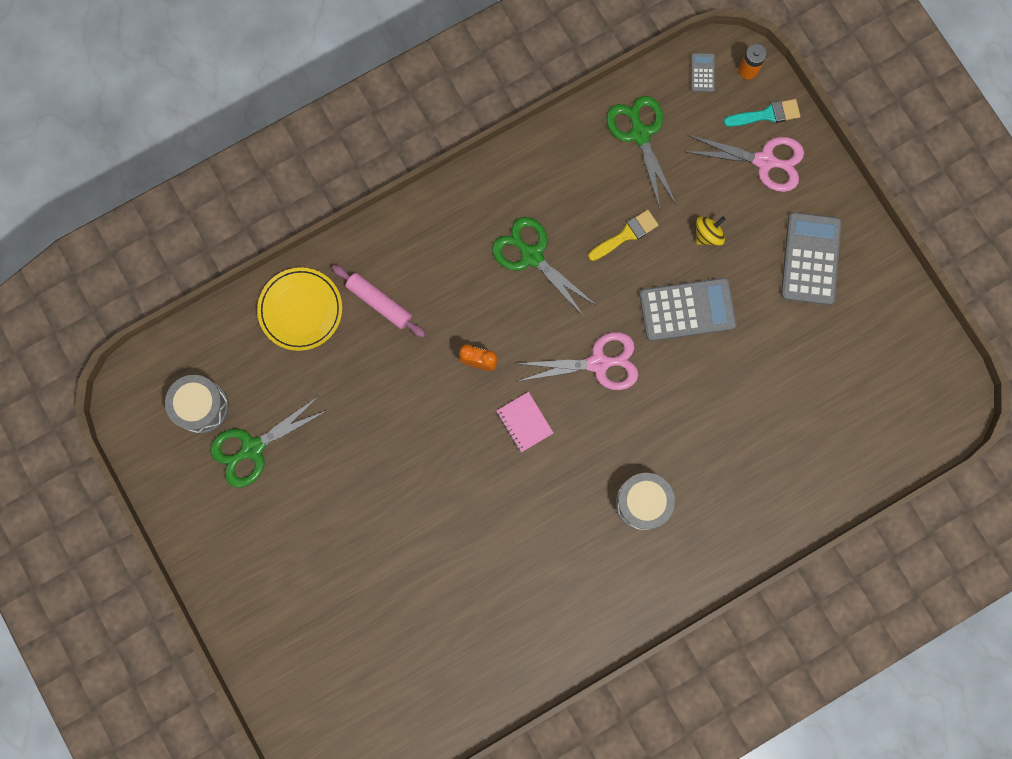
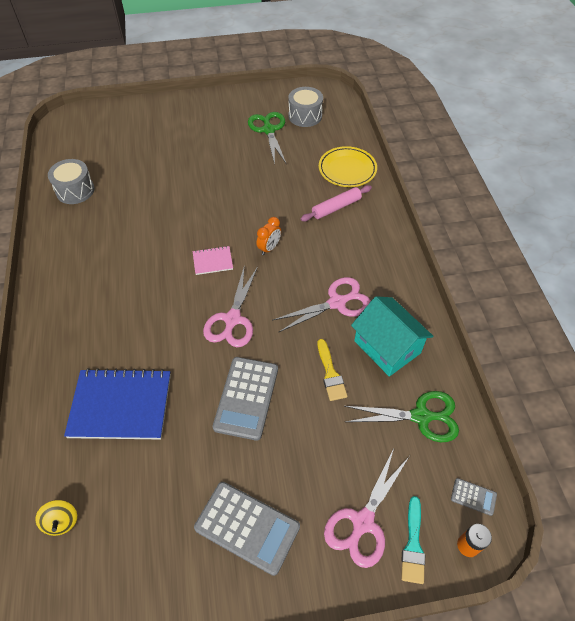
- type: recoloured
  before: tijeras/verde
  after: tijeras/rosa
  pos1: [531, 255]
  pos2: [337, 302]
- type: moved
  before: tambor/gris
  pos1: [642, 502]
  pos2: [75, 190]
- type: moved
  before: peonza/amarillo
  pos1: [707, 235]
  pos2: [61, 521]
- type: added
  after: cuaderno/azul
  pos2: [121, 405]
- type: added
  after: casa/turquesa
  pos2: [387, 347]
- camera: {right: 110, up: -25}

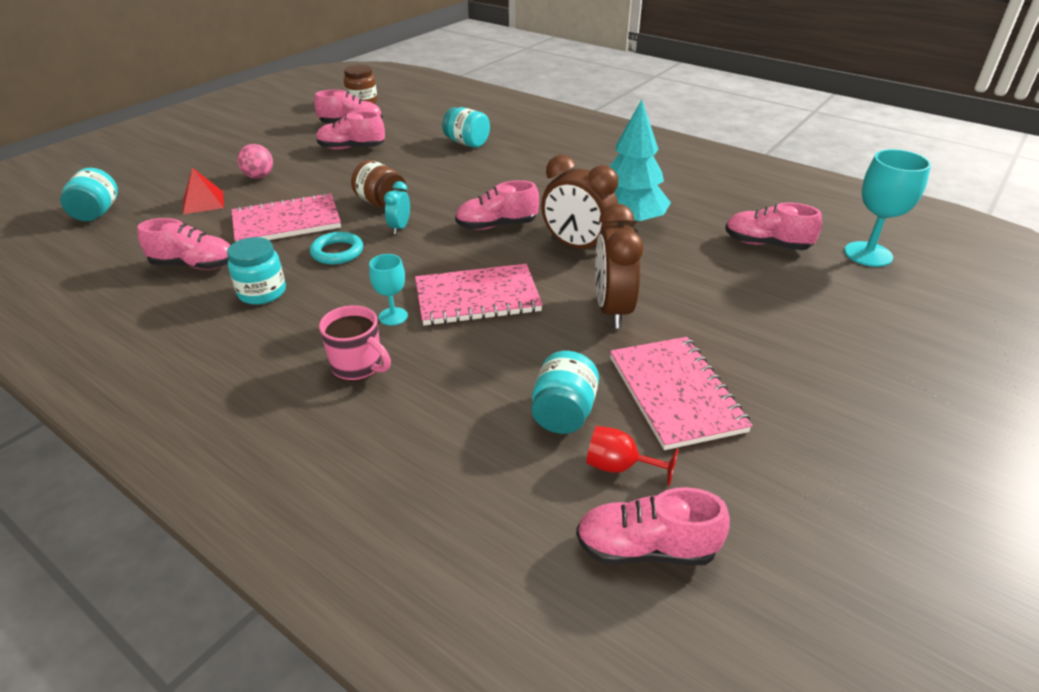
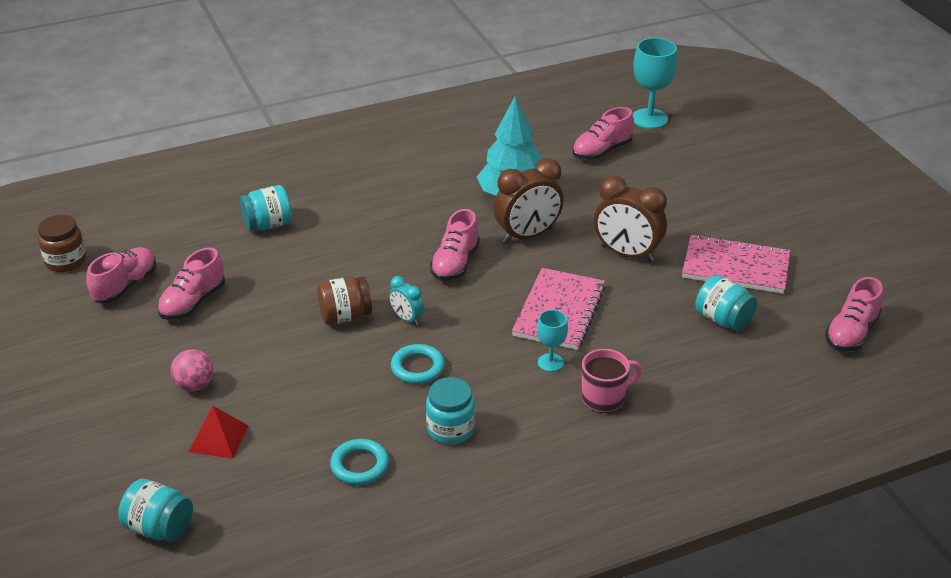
- type: replaced
  before: zapato/rosa
  after: anillo/turquesa
  pos1: [194, 265]
  pos2: [359, 465]
- type: removed
  before: cuaderno/rosa
  pos1: [287, 222]
- type: removed
  before: copa/rojo
  pos1: [619, 466]
- camera: {right: -60, up: 0}

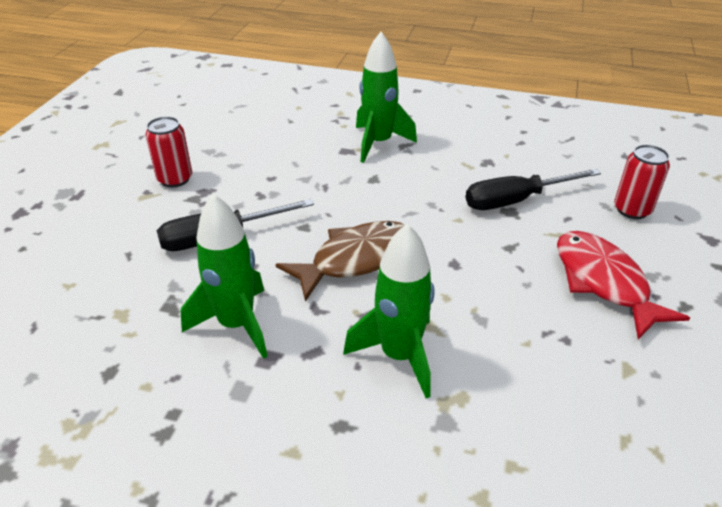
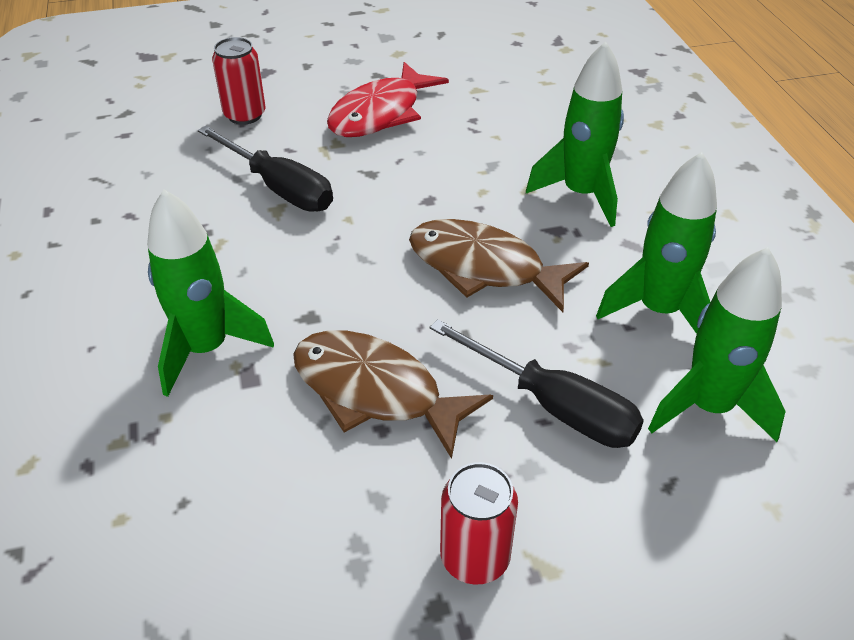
- type: added
  after: pez/marrón
  pos2: [375, 391]
- type: added
  after: cohete/verde
  pos2: [708, 407]
- camera: {right: -120, up: 5}

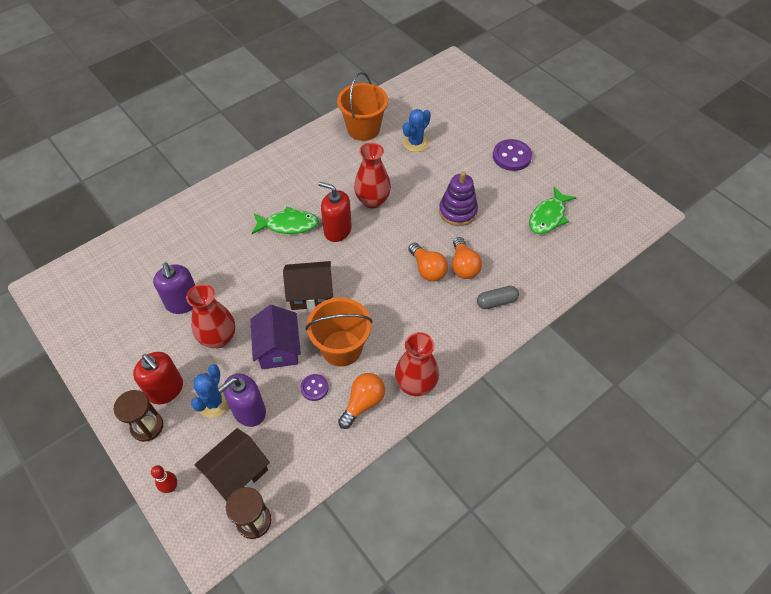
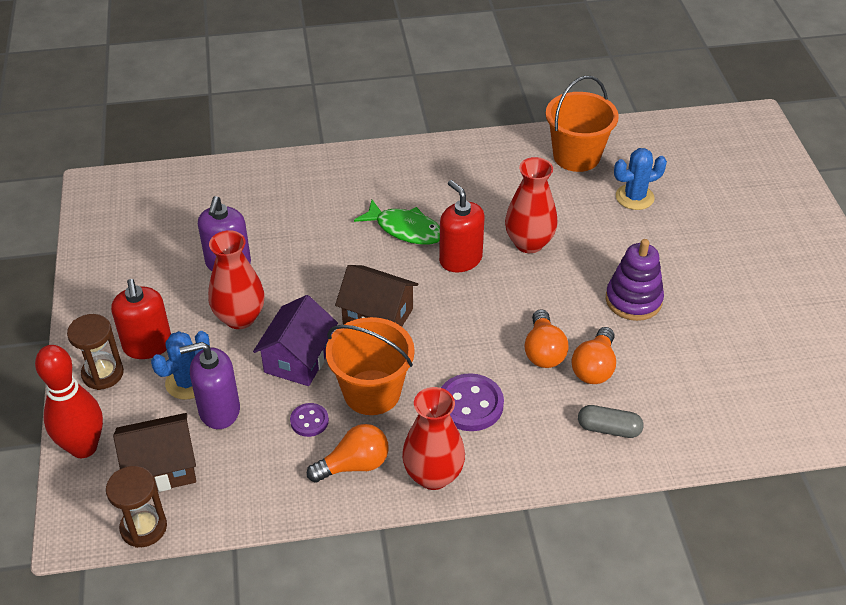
- type: resized
  before: bolo/rojo
  pos1: [171, 487]
  pos2: [83, 447]
  scale: 2.1
- type: moved
  before: botón/morado
  pos1: [511, 156]
  pos2: [470, 404]
- type: removed
  before: pez/verde
  pos1: [548, 216]
- camera: {right: 30, up: -10}

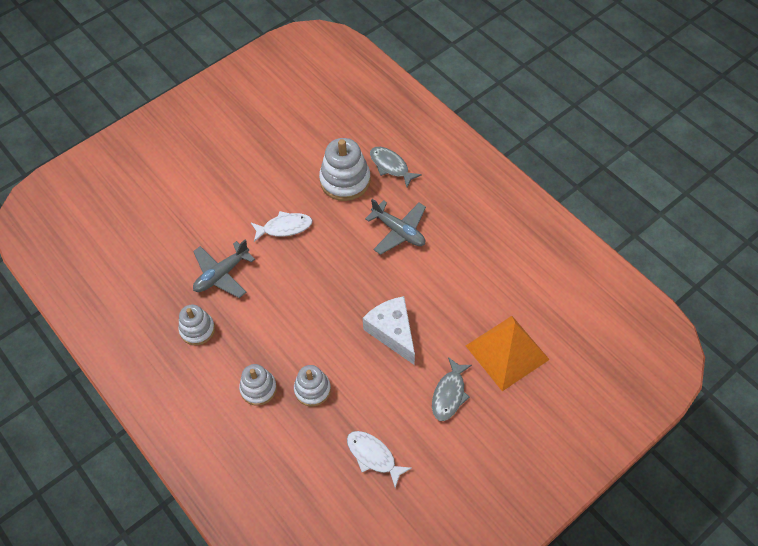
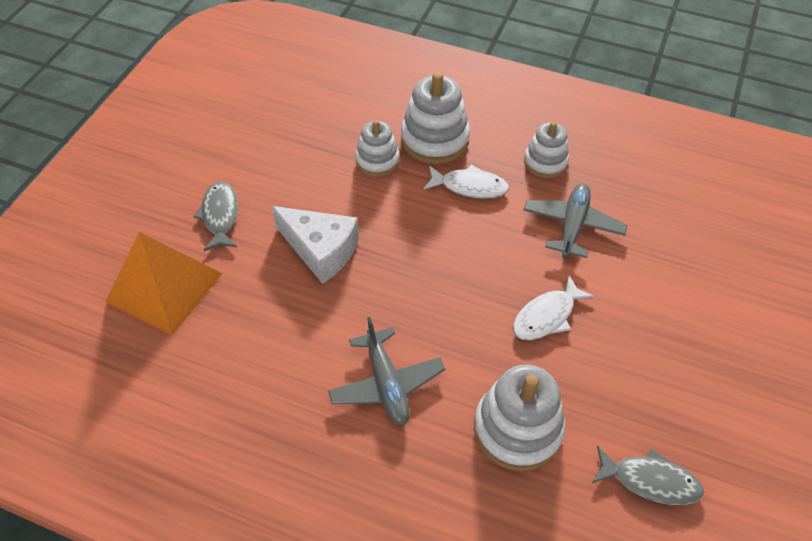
- type: resized
  before: juguete apilable/blanco
  pos1: [258, 388]
  pos2: [435, 139]
  scale: 1.59
- type: moved
  before: pez/blanco
  pos1: [373, 456]
  pos2: [470, 187]
- type: turned
  before: avión/gris
  pos1: [398, 231]
  pos2: [386, 383]
  turn: -120
- type: moved
  before: pez/gris
  pos1: [391, 166]
  pos2: [650, 481]
- camera: {right: 150, up: -5}

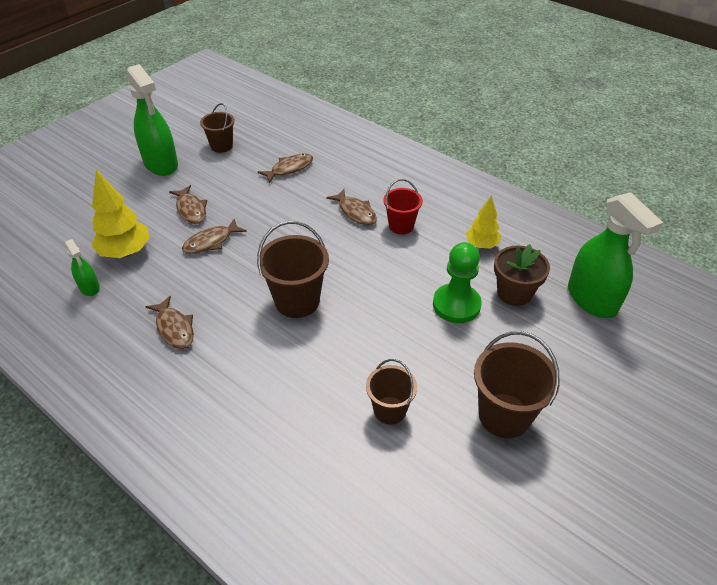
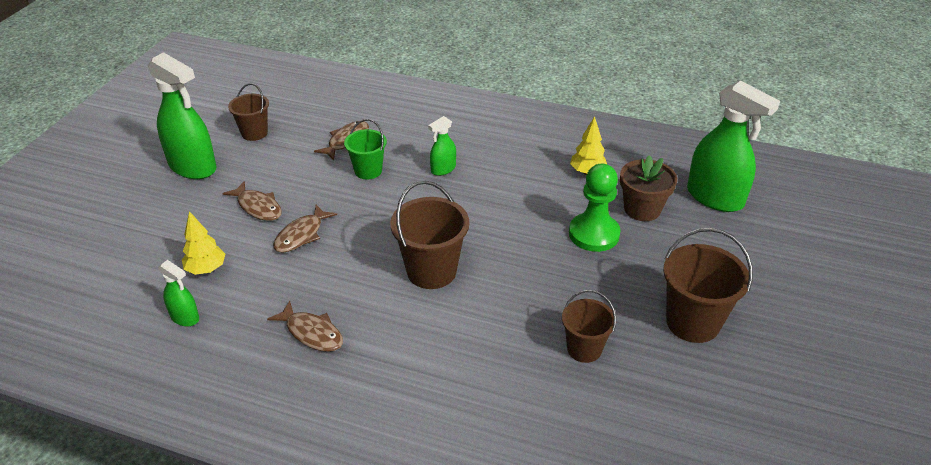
- type: resized
  before: árbol/amarillo
  pos1: [125, 252]
  pos2: [206, 269]
  scale: 0.64
- type: replaced
  before: pez/marrón
  after: pulverizador/verde
  pos1: [355, 212]
  pos2: [443, 169]
- type: removed
  before: balde/rojo
  pos1: [401, 226]
- type: added
  after: balde/verde
  pos2: [368, 171]
- camera: {right: -20, up: -5}

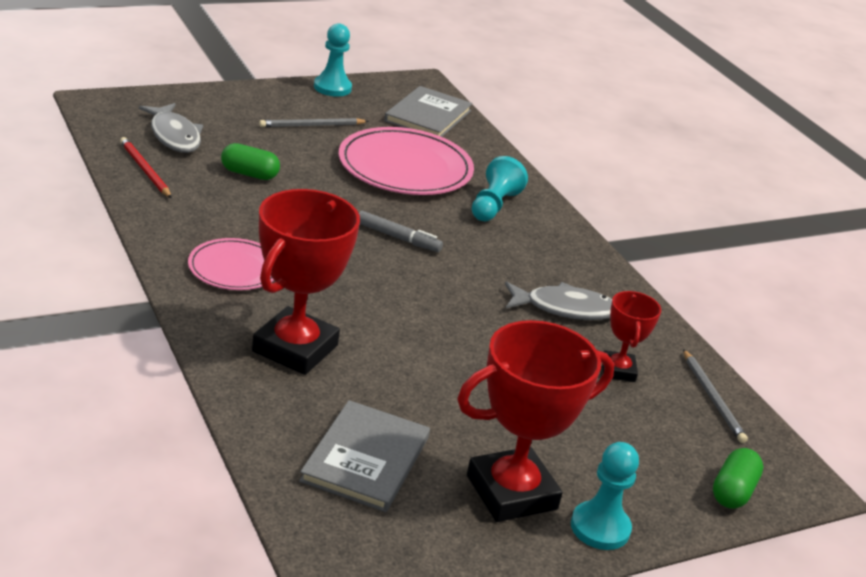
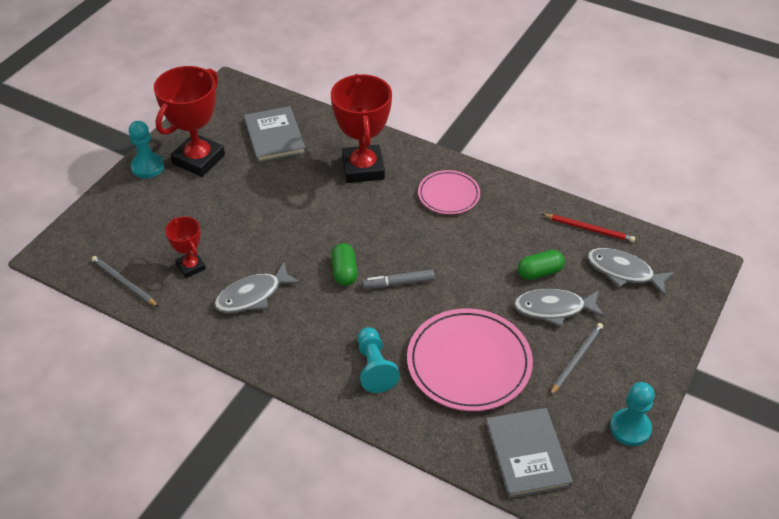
- type: moved
  before: cápsula/verde
  pos1: [733, 491]
  pos2: [344, 272]
- type: added
  after: pez/gris
  pos2: [554, 309]
- camera: {right: 150, up: 15}

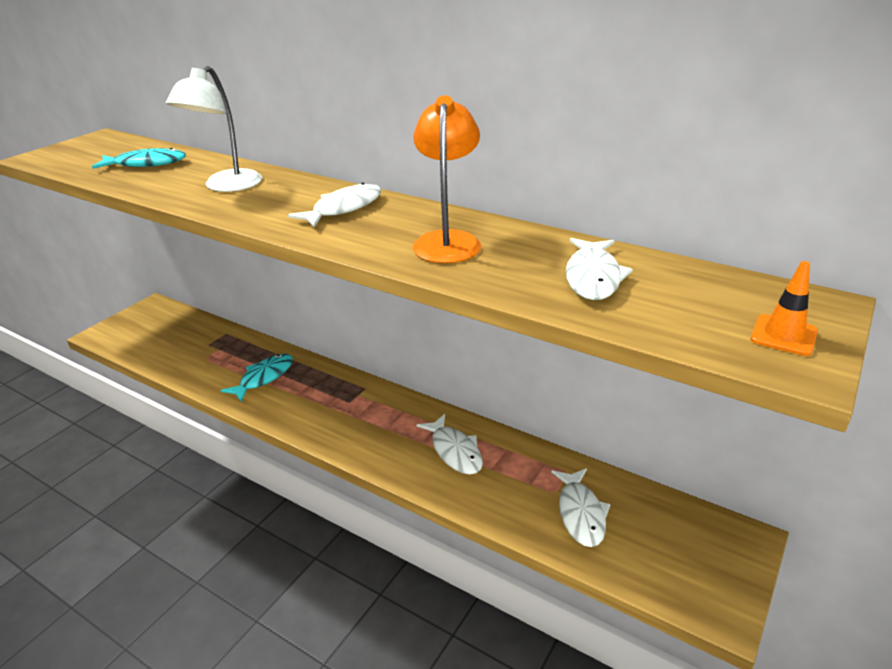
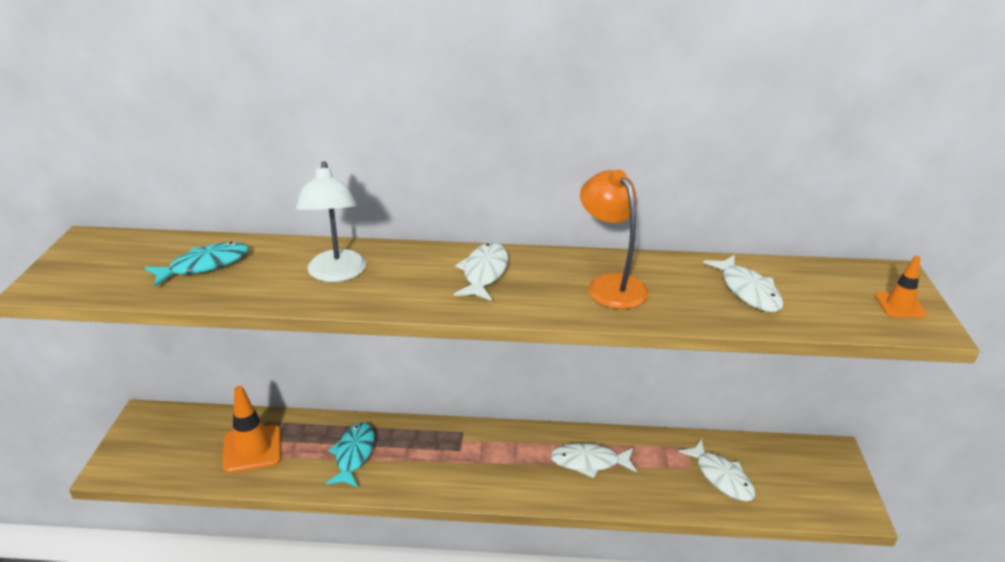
- type: turned
  before: pez/blanco
  pos1: [454, 451]
  pos2: [589, 462]
  turn: 150
- type: added
  after: cono de tráfico/naranja
  pos2: [252, 449]
- camera: {right: -30, up: 0}

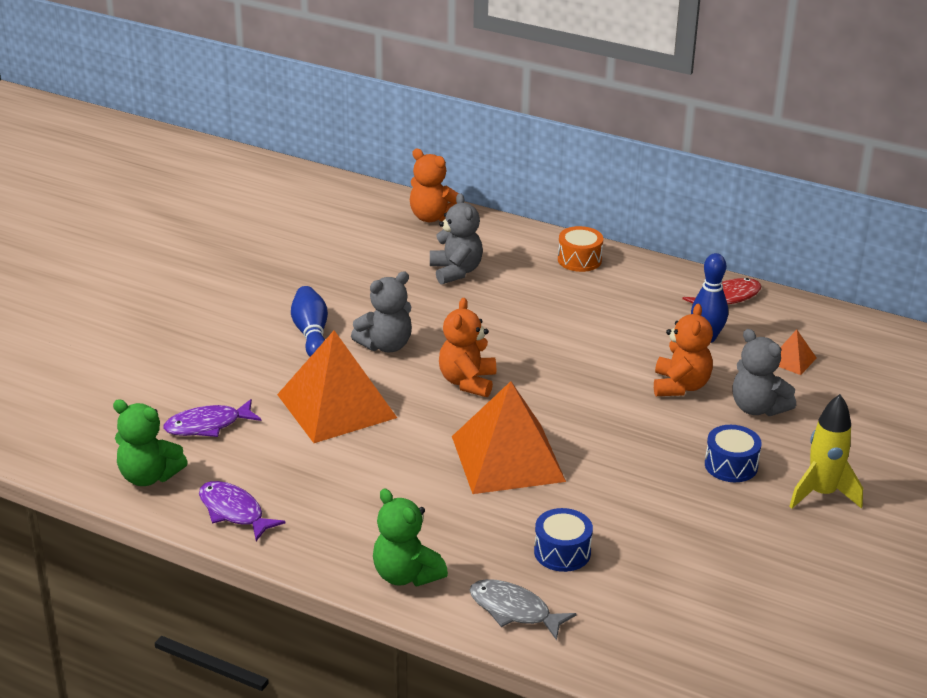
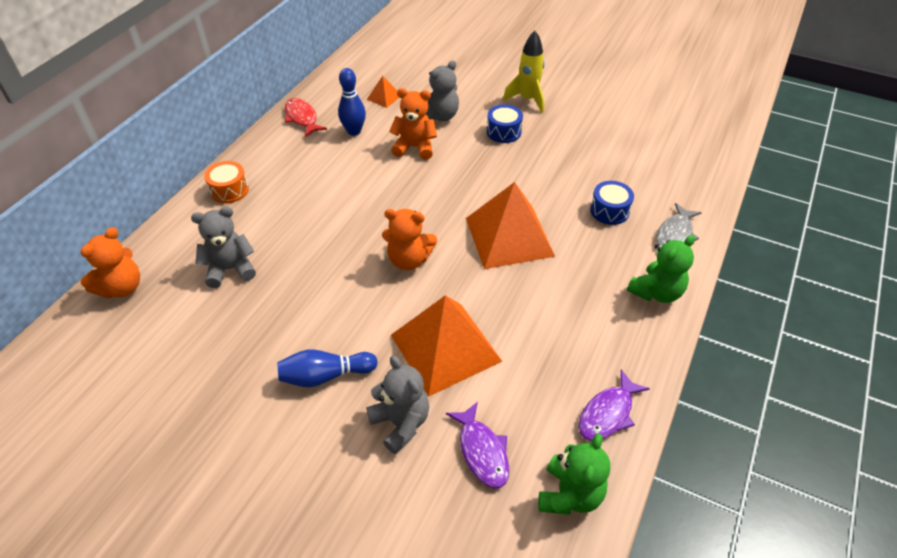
- type: moved
  before: osito/gris
  pos1: [386, 345]
  pos2: [401, 423]
- camera: {right: -90, up: 15}

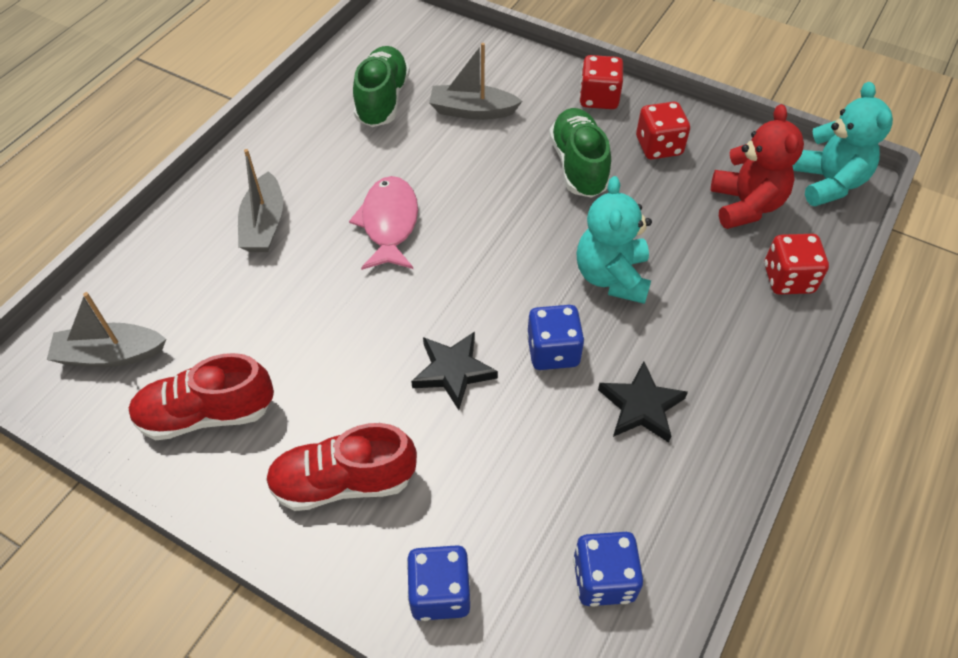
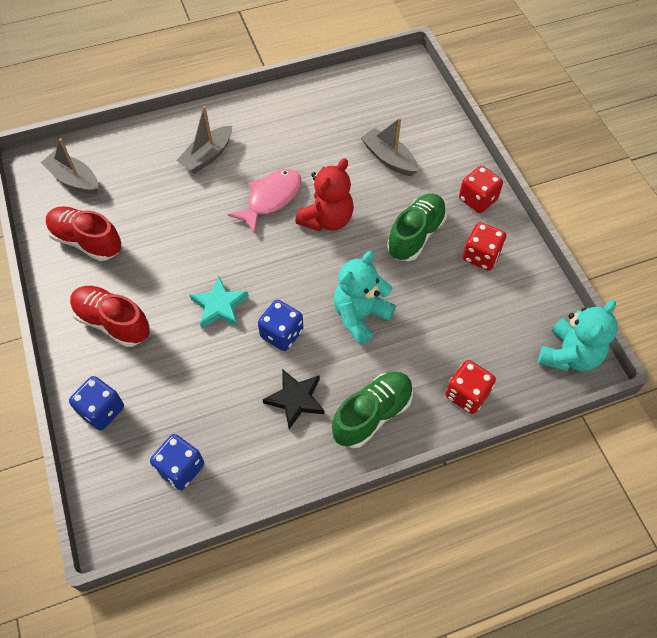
- type: moved
  before: zapato/verde
  pos1: [382, 100]
  pos2: [372, 414]
- type: recoloured
  before: estrella/negro
  after: estrella/turquesa
  pos1: [453, 371]
  pos2: [219, 306]
- type: moved
  before: osito/rojo
  pos1: [745, 205]
  pos2: [327, 219]
- camera: {right: 40, up: 5}

